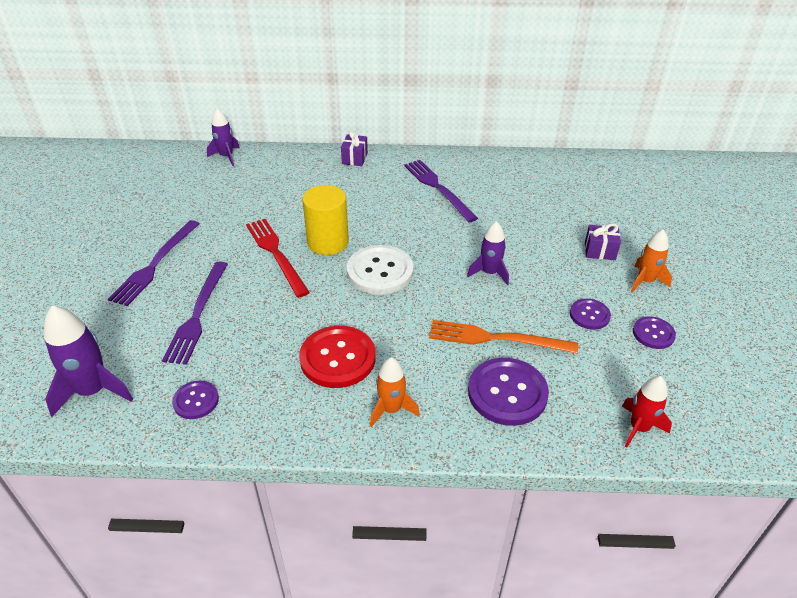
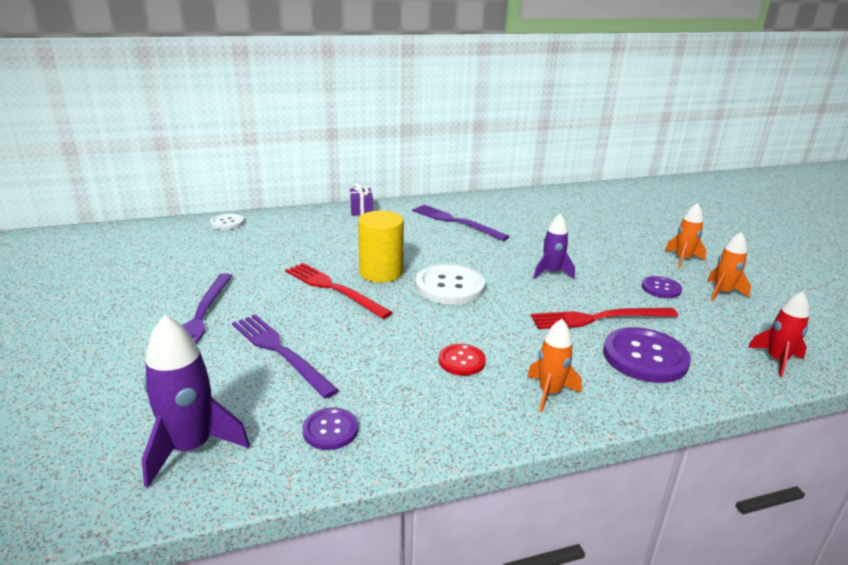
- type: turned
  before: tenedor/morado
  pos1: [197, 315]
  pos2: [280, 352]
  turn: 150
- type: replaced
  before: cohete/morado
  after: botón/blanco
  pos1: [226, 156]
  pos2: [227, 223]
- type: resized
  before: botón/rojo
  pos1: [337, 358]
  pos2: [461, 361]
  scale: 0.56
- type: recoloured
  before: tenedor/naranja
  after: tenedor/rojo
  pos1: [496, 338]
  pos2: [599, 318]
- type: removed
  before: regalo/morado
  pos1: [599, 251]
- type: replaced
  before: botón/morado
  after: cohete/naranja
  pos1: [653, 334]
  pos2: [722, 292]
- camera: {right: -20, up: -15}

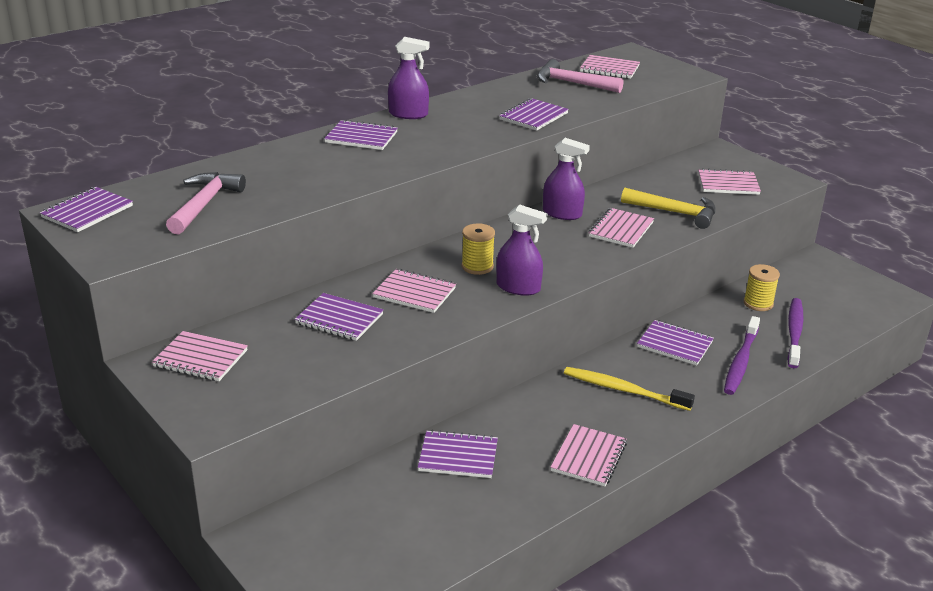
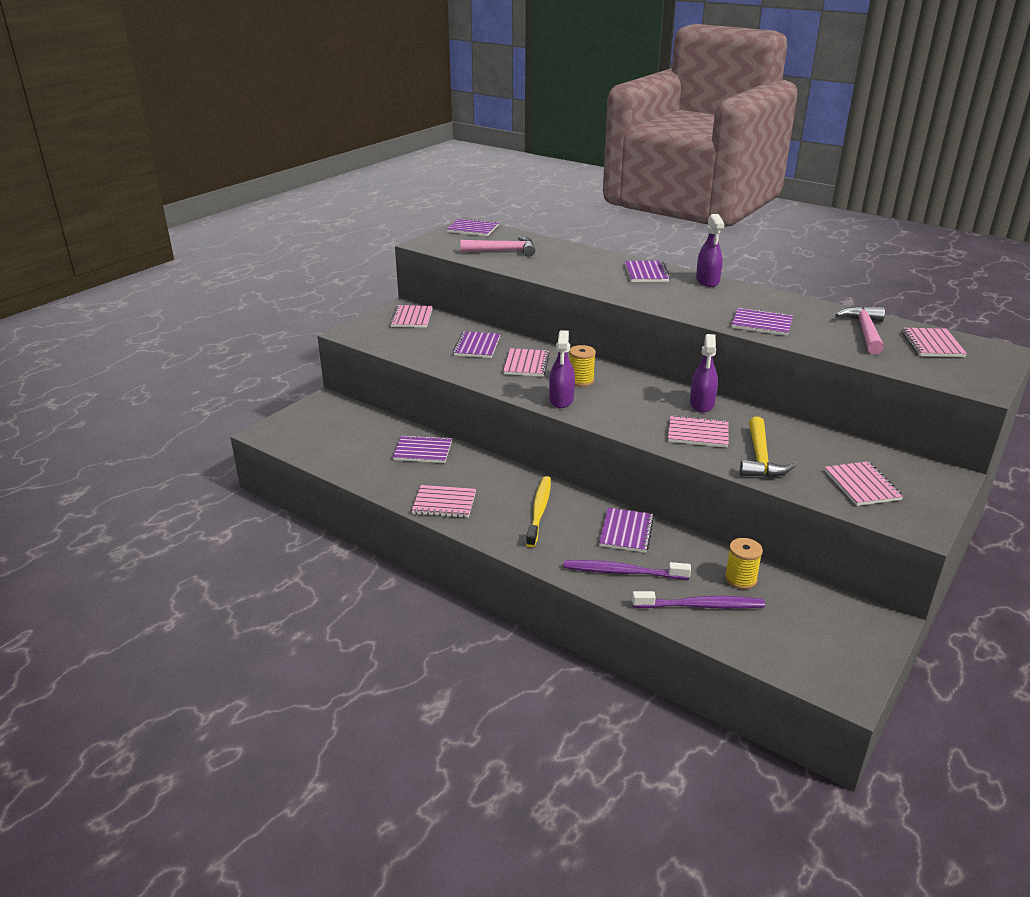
- type: turned
  before: cuaderno/morado
  pos1: [458, 456]
  pos2: [423, 451]
  turn: -75
- camera: {right: 75, up: 0}

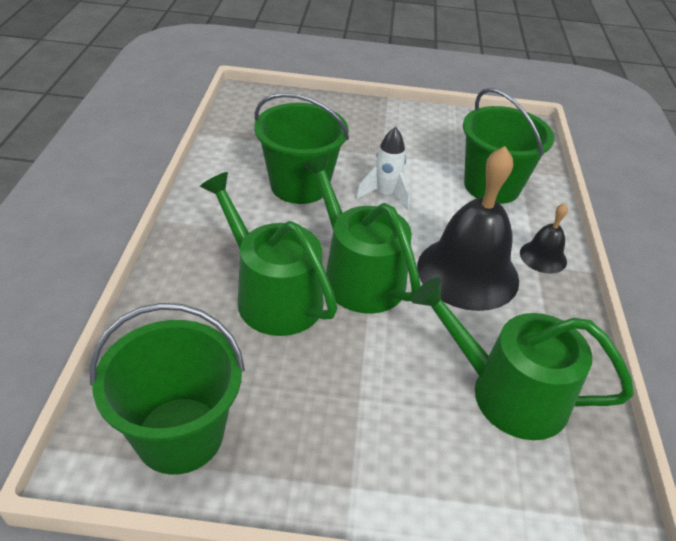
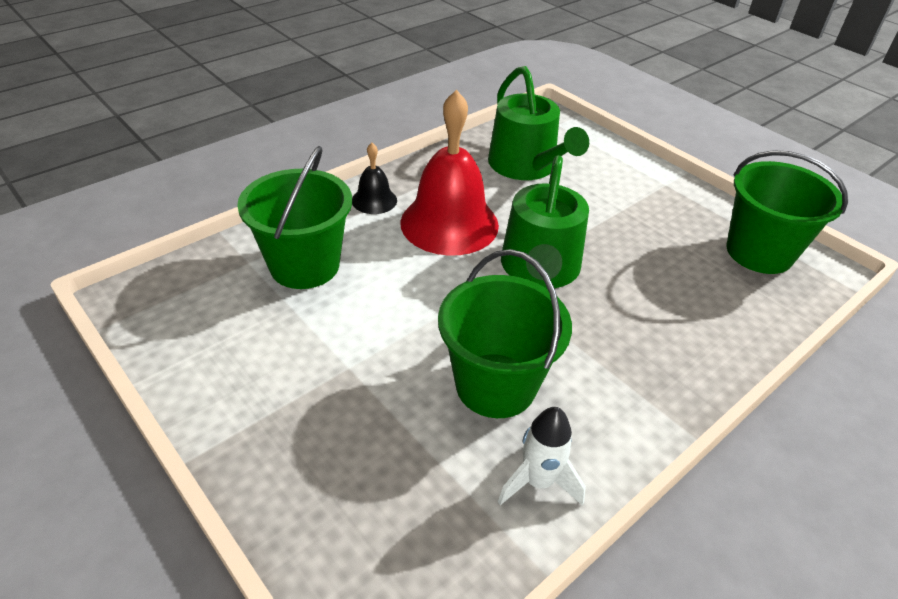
- type: removed
  before: regadera/verde
  pos1: [272, 295]
- type: moved
  before: cohete/blanco
  pos1: [385, 195]
  pos2: [538, 482]
- type: recoloured
  before: campana/negro
  after: campana/rojo
  pos1: [467, 272]
  pos2: [449, 223]
- camera: {right: -135, up: 0}

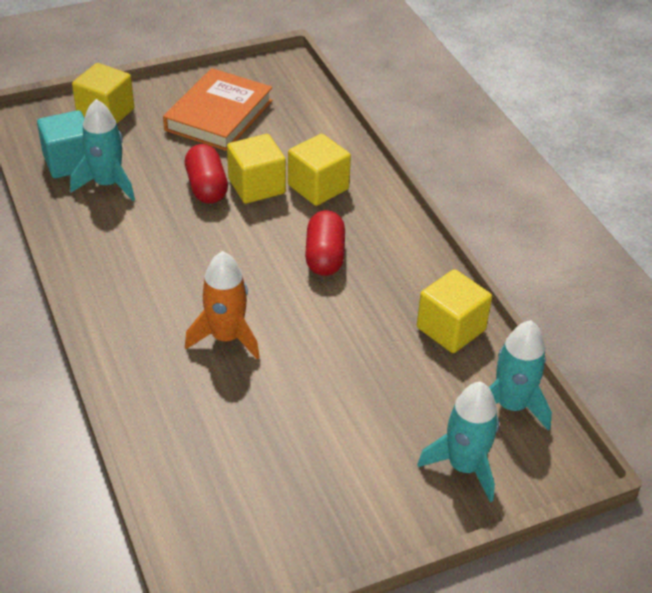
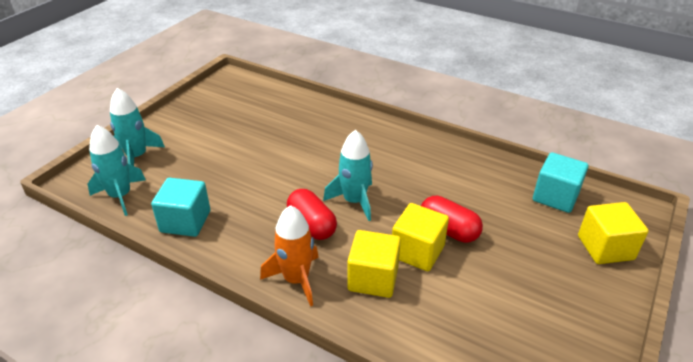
- type: moved
  before: cohete/turquesa
  pos1: [107, 184]
  pos2: [354, 201]
- type: removed
  before: libro/naranja
  pos1: [219, 115]
- type: moved
  before: cohete/naranja
  pos1: [226, 337]
  pos2: [296, 279]
- type: recoloured
  before: cubo/amarillo
  after: cubo/turquesa
  pos1: [451, 329]
  pos2: [185, 221]
- camera: {right: 145, up: -5}

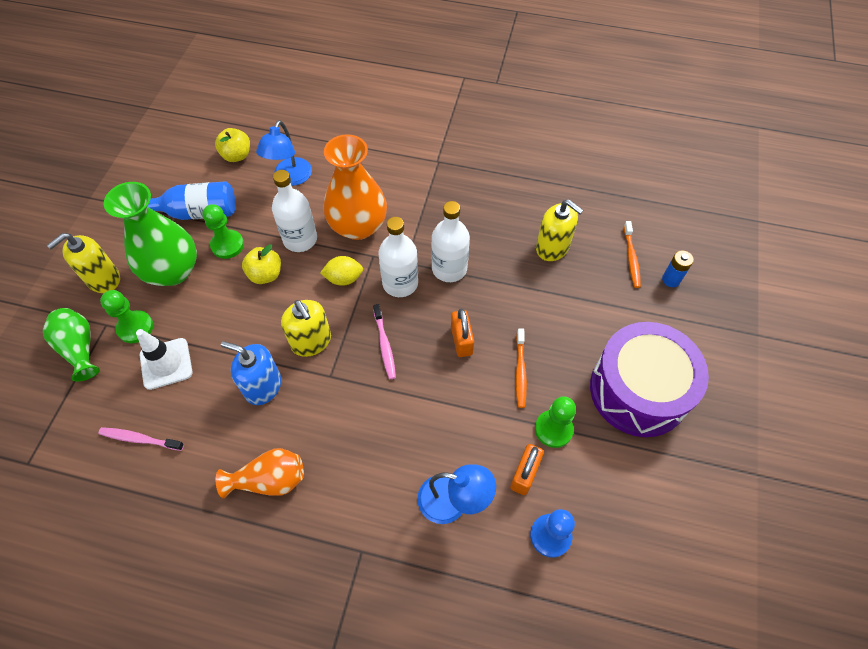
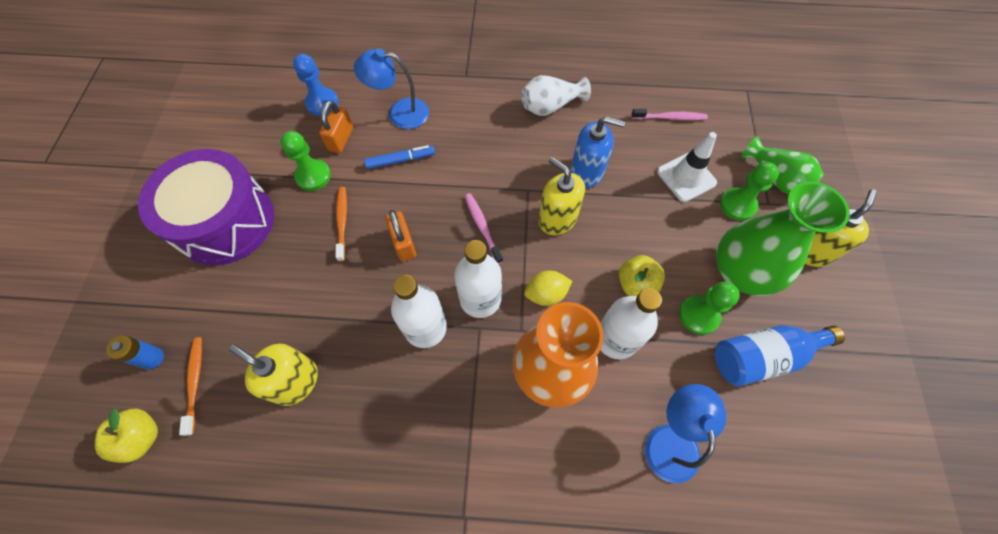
- type: moved
  before: manzana/amarillo
  pos1: [237, 155]
  pos2: [142, 437]
- type: recoloured
  before: florero/naranja
  after: florero/blanco
  pos1: [269, 480]
  pos2: [550, 106]
- type: added
  after: rotulador/azul
  pos2: [400, 160]
- camera: {right: 170, up: 5}

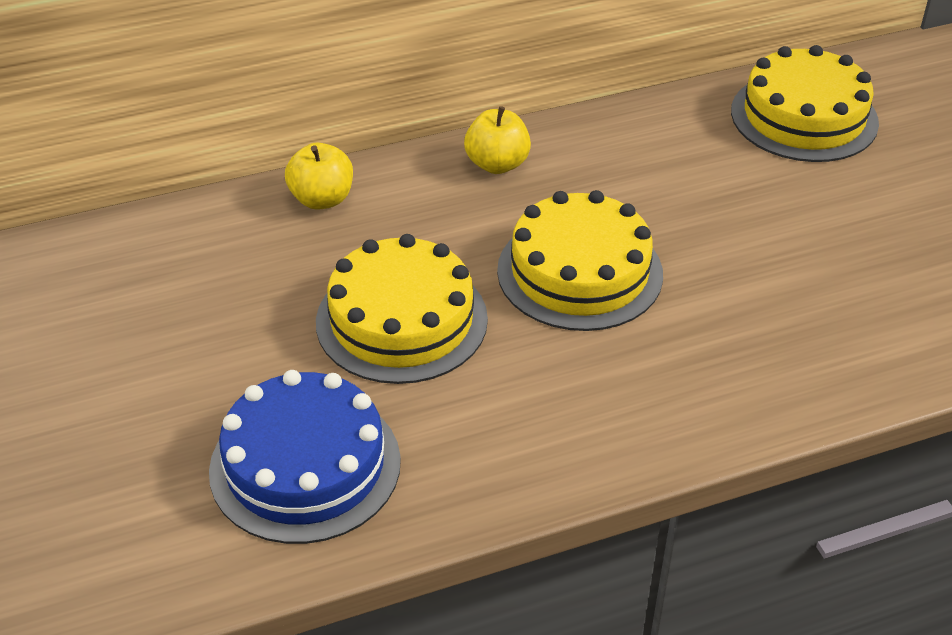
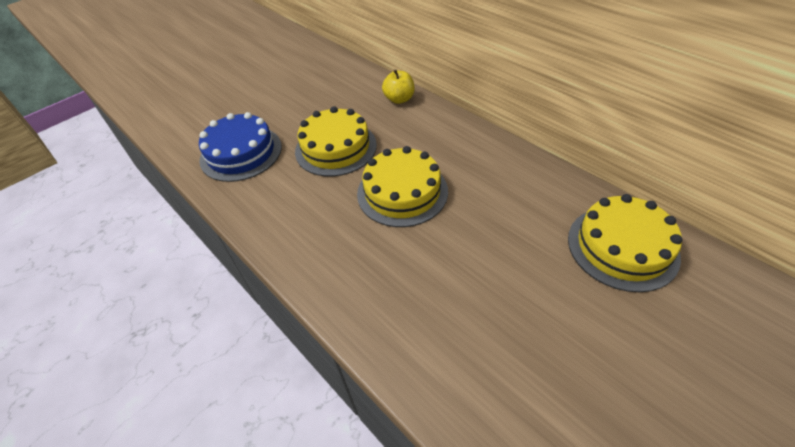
- type: removed
  before: manzana/amarillo
  pos1: [497, 164]
- camera: {right: 70, up: 5}

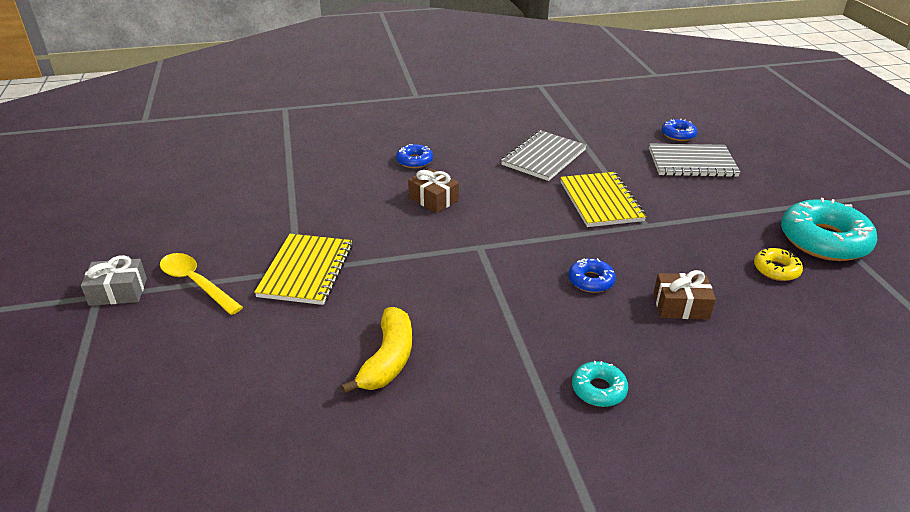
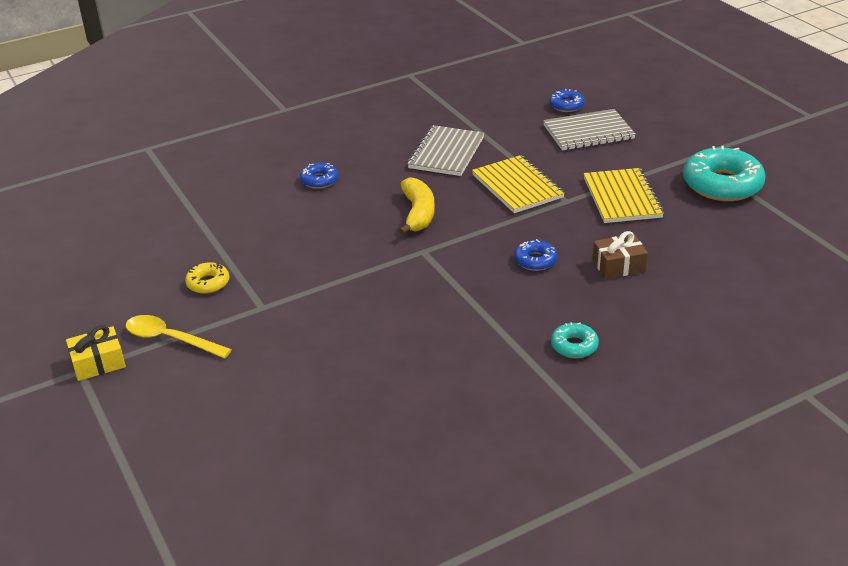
- type: recoloured
  before: regalo/gris
  after: regalo/amarillo
  pos1: [118, 292]
  pos2: [98, 363]
- type: moved
  before: cuaderno/amarillo
  pos1: [306, 271]
  pos2: [622, 198]
- type: moved
  before: plátano/amarillo
  pos1: [388, 359]
  pos2: [418, 213]
- type: removed
  before: regalo/marrón
  pos1: [433, 199]
- type: moved
  before: rosquilla/amarillo
  pos1: [776, 270]
  pos2: [208, 283]
- camera: {right: -15, up: 0}

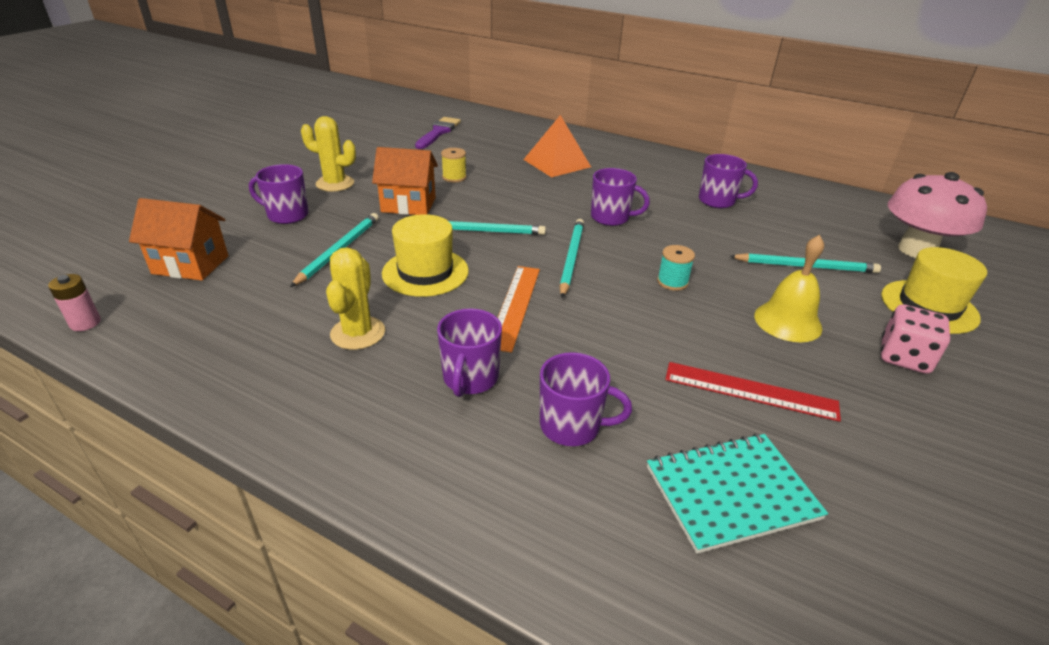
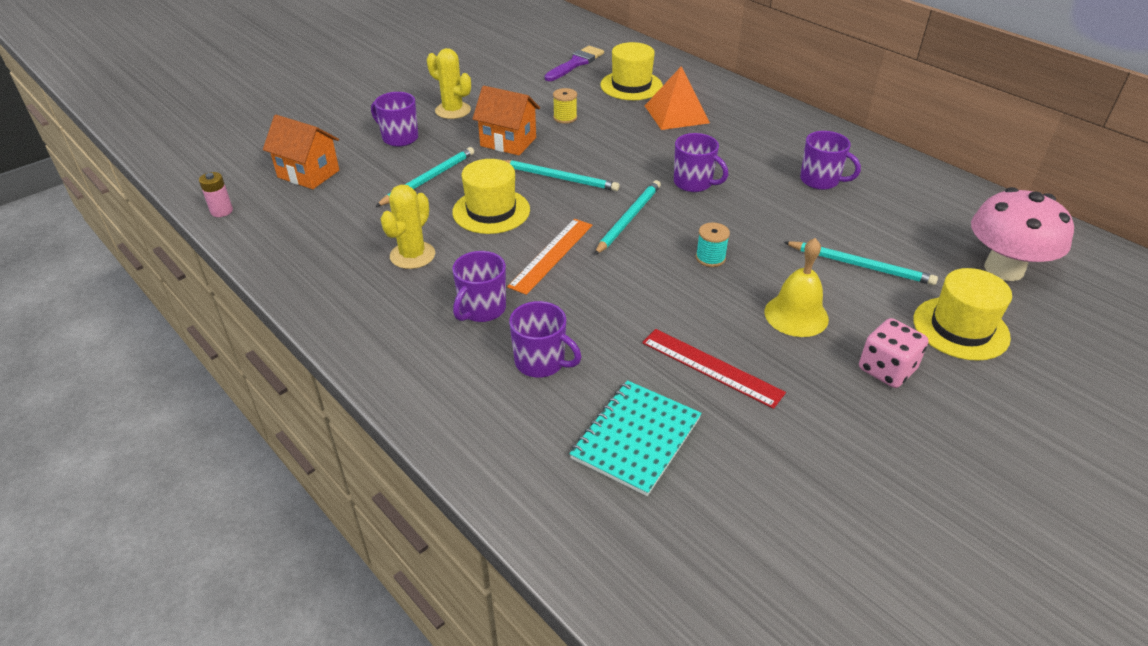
- type: turned
  before: cuaderno/turquesa
  pos1: [731, 493]
  pos2: [636, 438]
  turn: -60
- type: added
  after: sombrero/amarillo
  pos2: [631, 85]
- camera: {right: 20, up: 5}

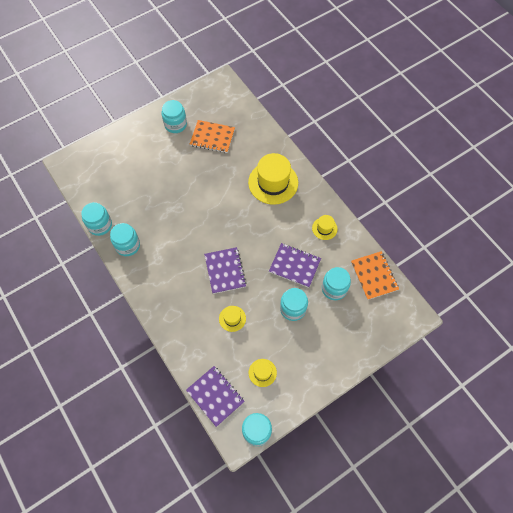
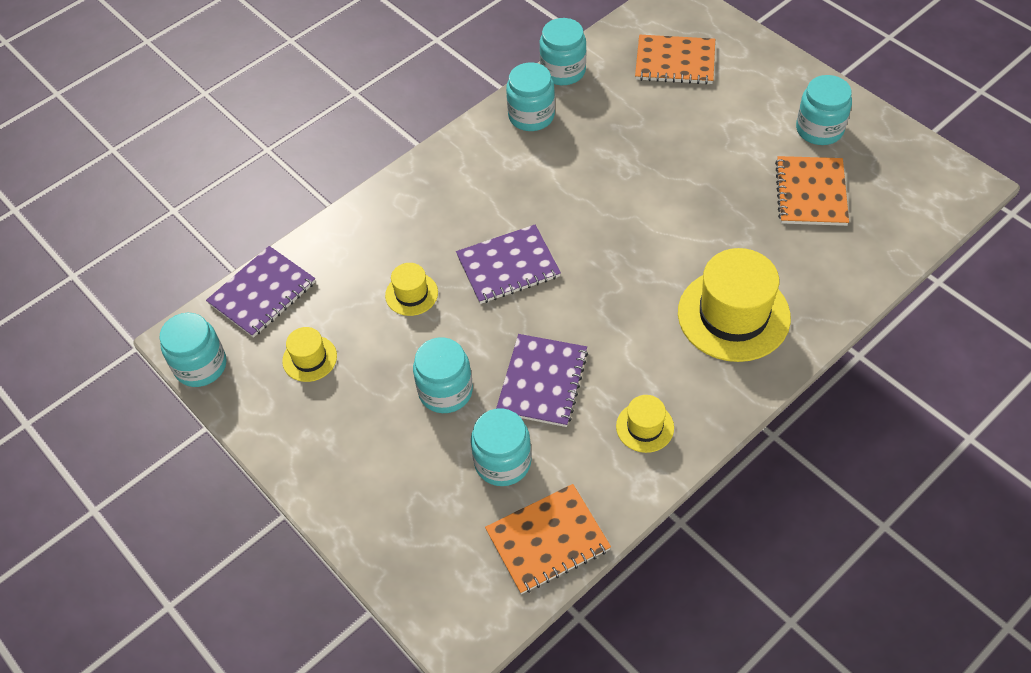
- type: added
  after: cuaderno/naranja
  pos2: [675, 61]
- camera: {right: 85, up: -10}

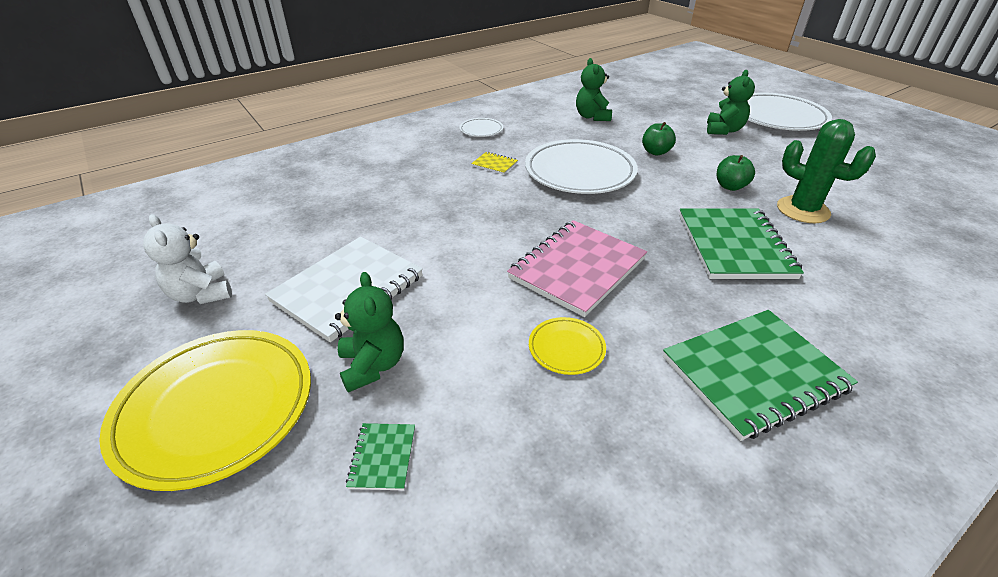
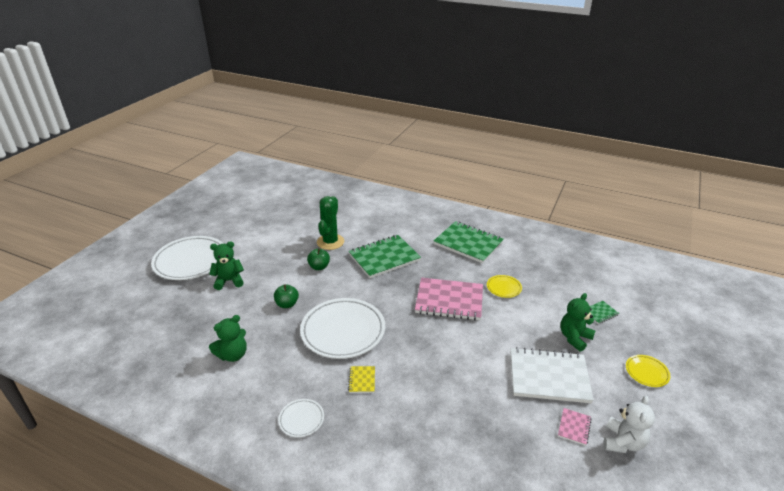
- type: resized
  before: plato/amarillo
  pos1: [216, 408]
  pos2: [646, 372]
  scale: 0.45
- type: added
  after: cuaderno/rosa
  pos2: [574, 427]
- camera: {right: -120, up: -5}

